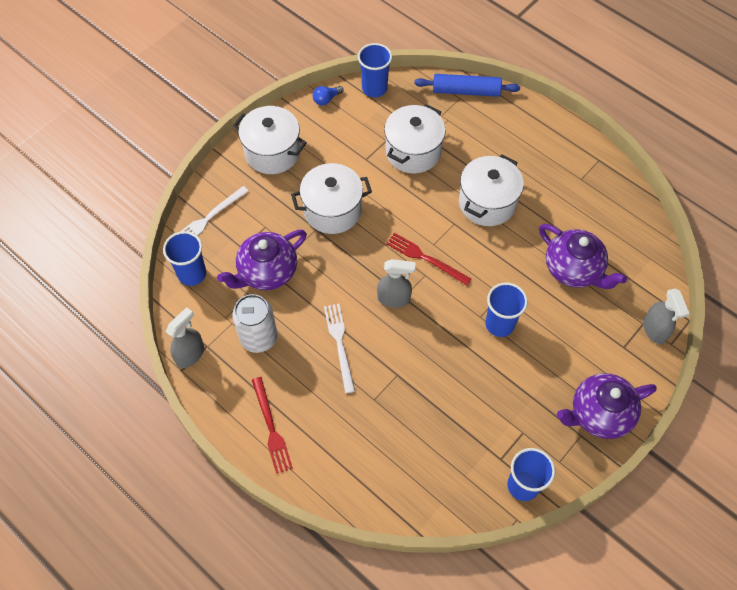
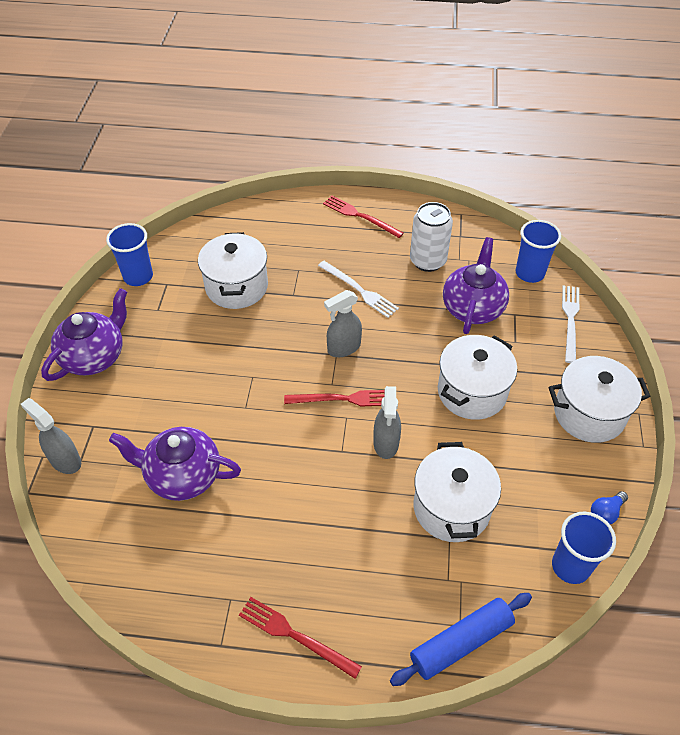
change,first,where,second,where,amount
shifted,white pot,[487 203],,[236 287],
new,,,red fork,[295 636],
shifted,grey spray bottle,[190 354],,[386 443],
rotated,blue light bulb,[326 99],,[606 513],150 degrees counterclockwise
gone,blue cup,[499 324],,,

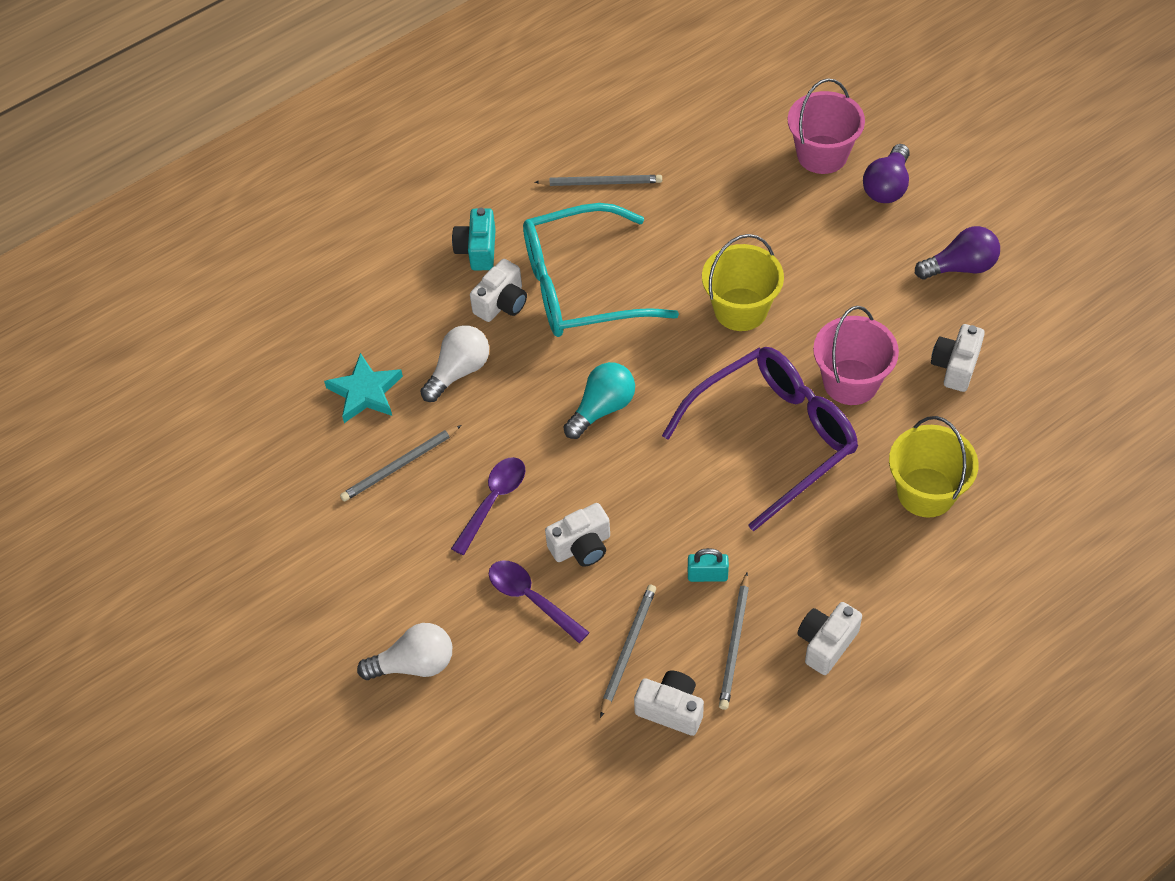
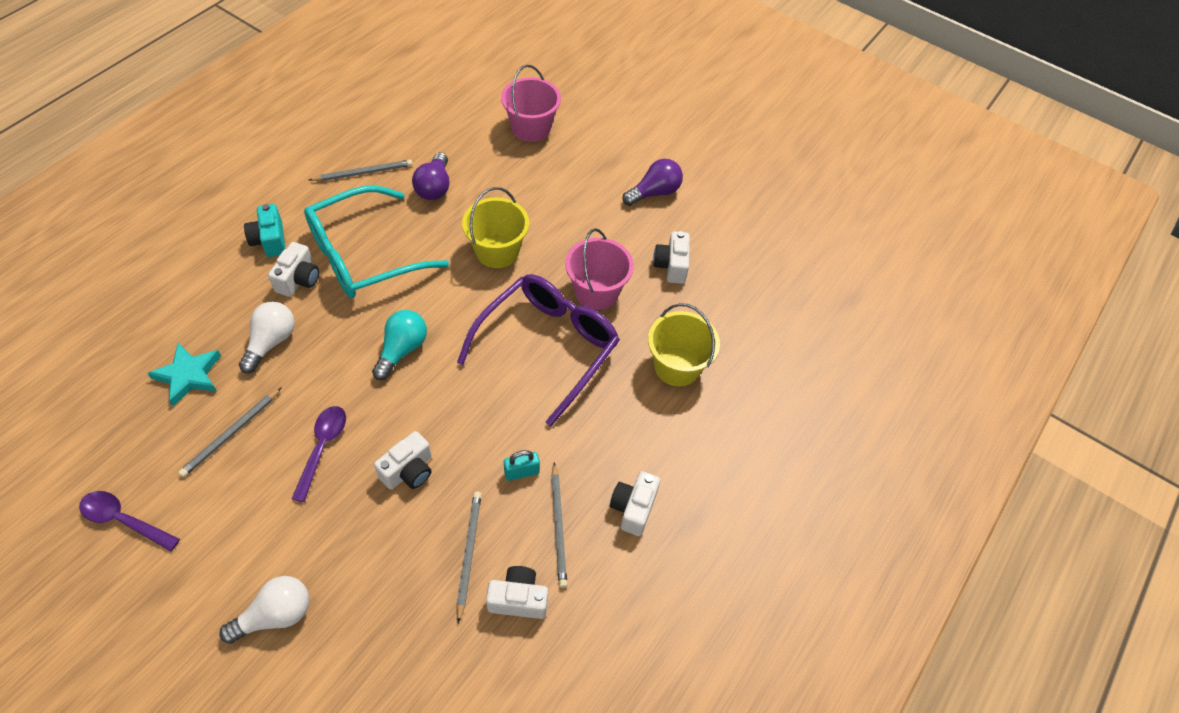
change,first,where,second,where,amount
shifted,purple spoon,[531 599],,[124 520],
shifted,purple light bulb,[887 186],,[434 187],

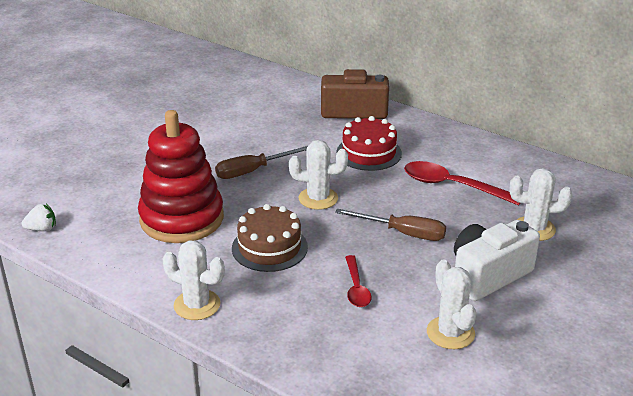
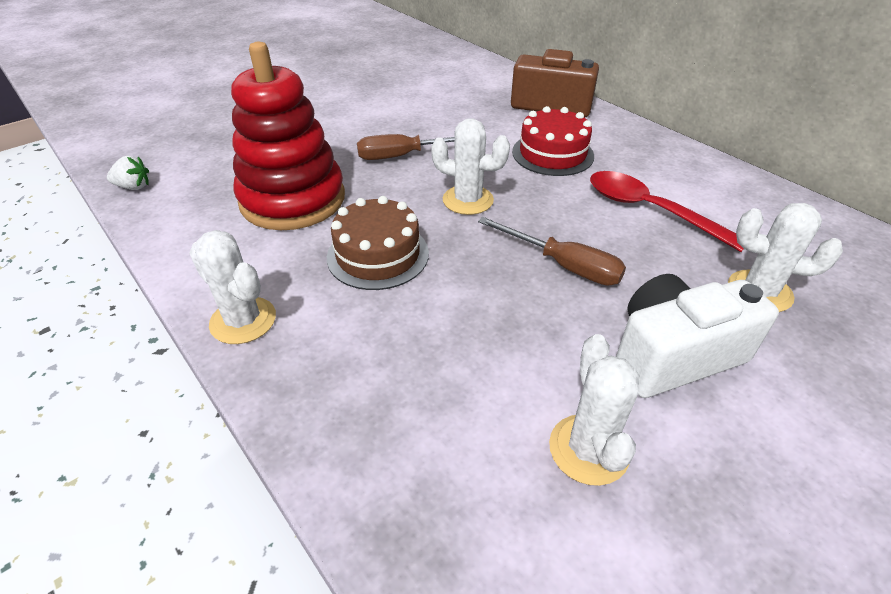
change,first,where,second,where,amount
gone,red spoon,[356 288],,,

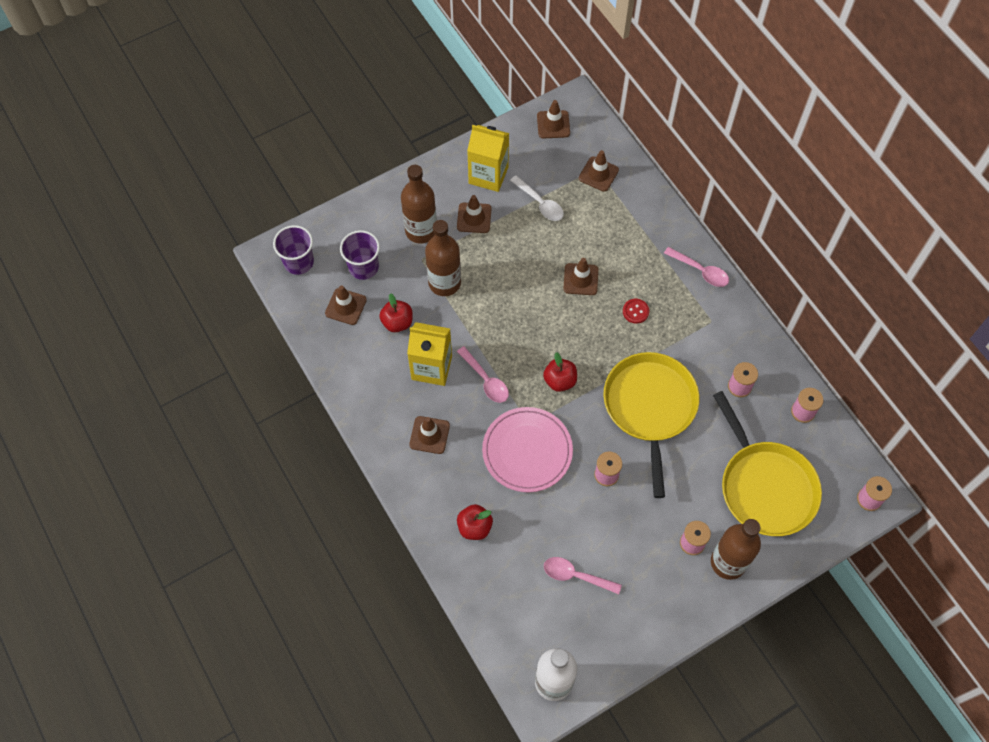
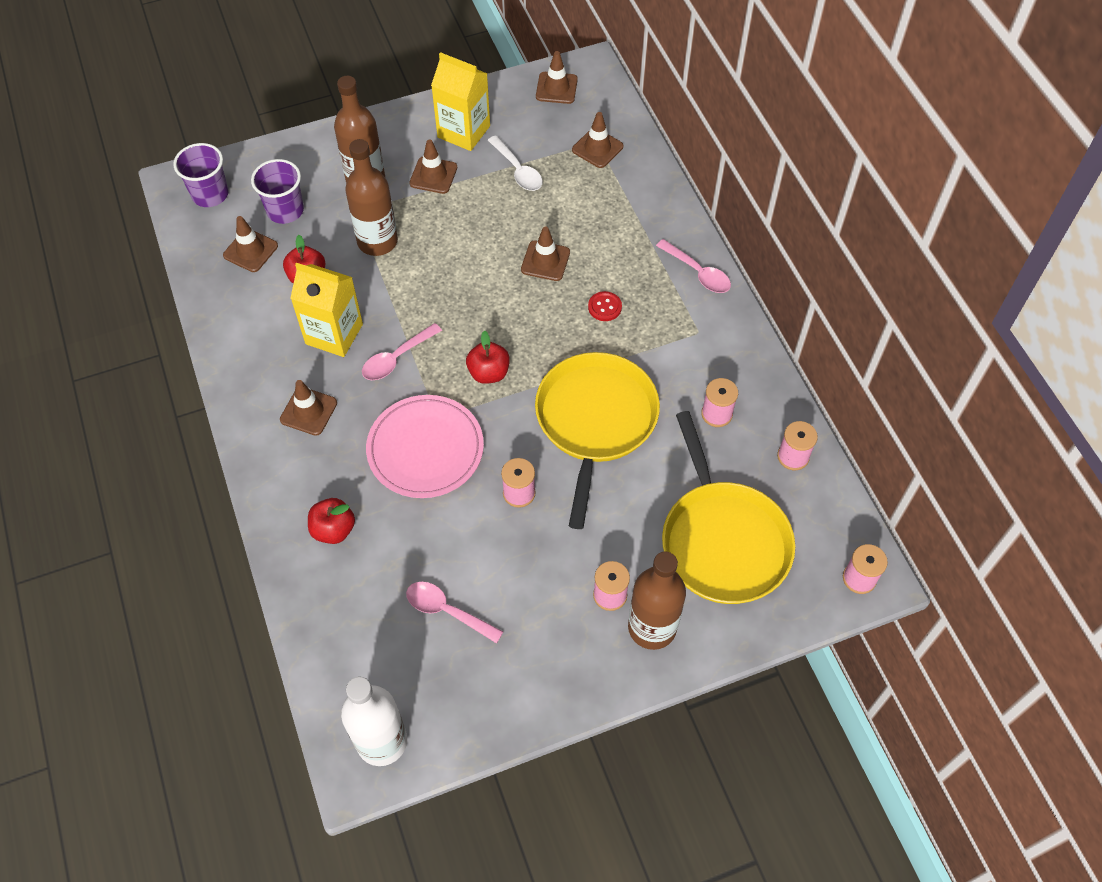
change,first,where,second,where,amount
rotated,pink spoon,[486 380],,[396 358],75 degrees clockwise

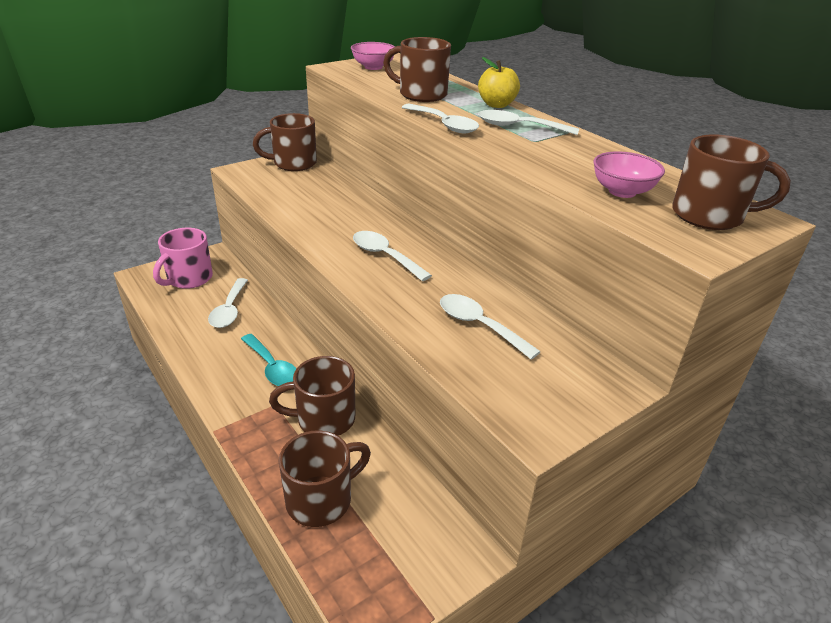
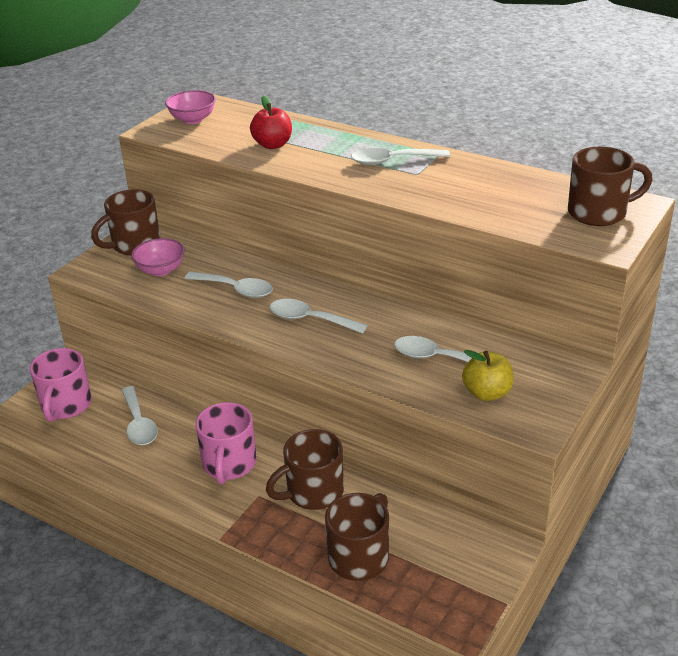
change,first,where,second,where,amount
shifted,pink bowl,[622 191],,[160 270],
shifted,white spoon,[444 125],,[235 289],
swapped,turquoise spoon,[272 368],pink mug,[229 464],
swapped,brown mug,[421 94],red apple,[273 145],
shifted,yellow apple,[496 105],,[487 393],

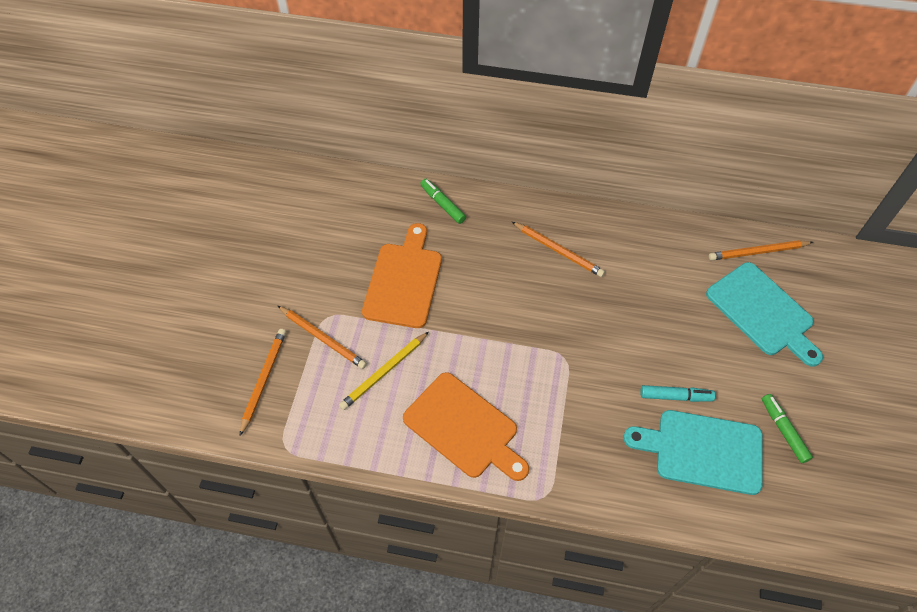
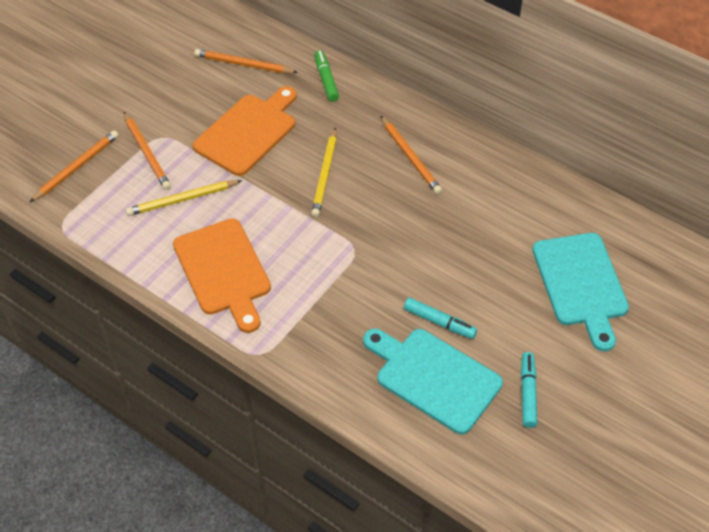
change,first,where,second,where,amount
shifted,orange pencil,[758 252],,[243 64],
new,,,yellow pencil,[325 175],
repainted,green marker,[783 430],turquoise marker,[528 393],

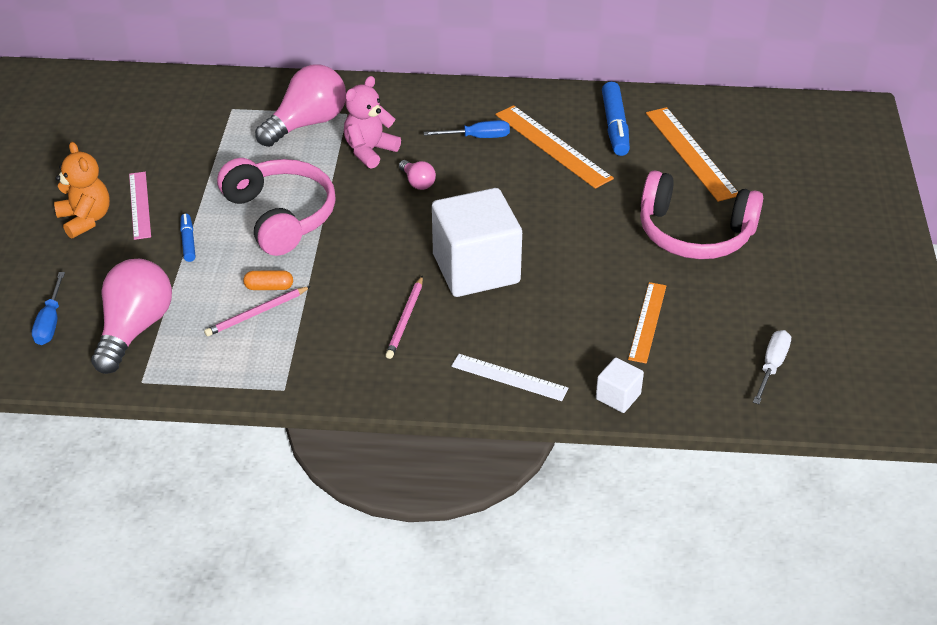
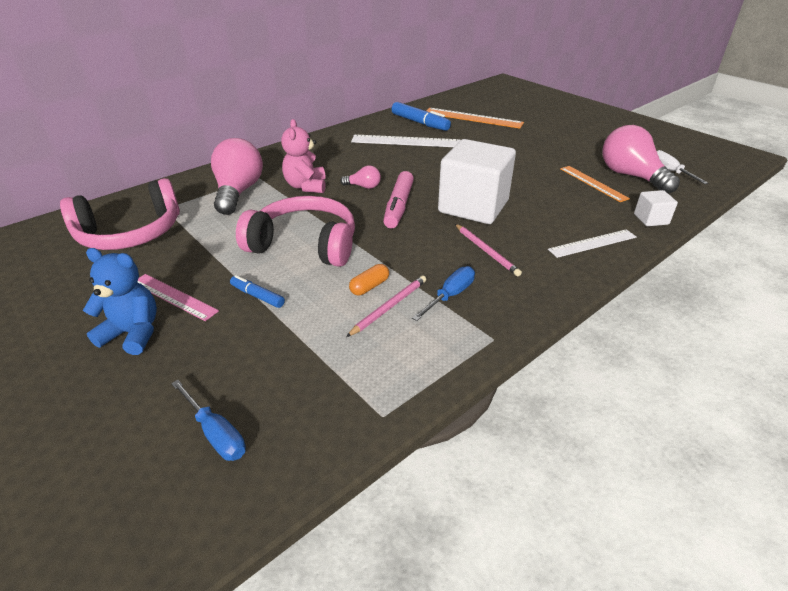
change,first,where,second,where,amount
shifted,pink headphones,[694 233],,[130 233],
repainted,orange teddy bear,[86 219],blue teddy bear,[133 333],
rotated,pink pencil,[257 313],,[389 307],150 degrees counterclockwise
repainted,orange ruler,[552 146],white ruler,[405 141],
new,,,pink marker,[398 206],
shifted,blue screwdriver,[477 137],,[450 295],
shifted,pink light bulb,[135 329],,[631 176],

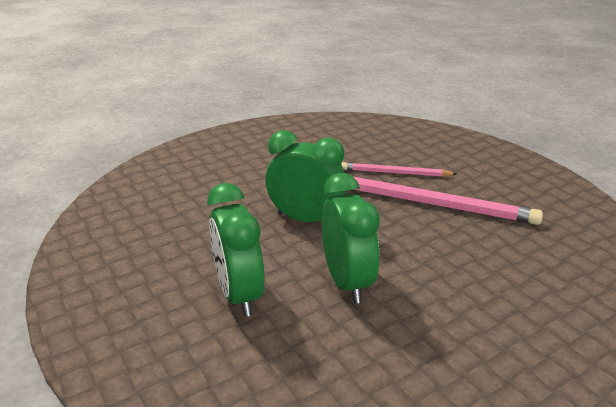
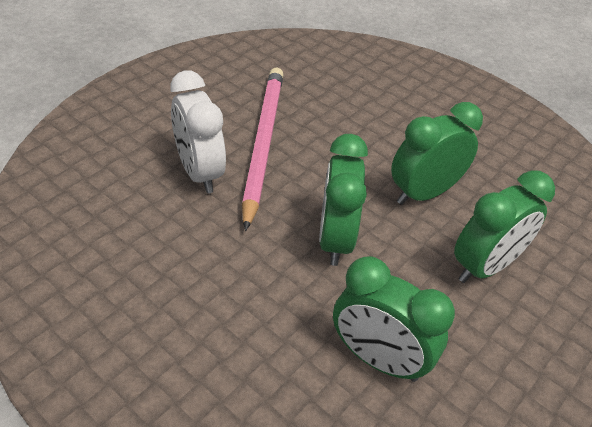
change,first,where,second,where,amount
swapped,pink pencil,[395 173],white clock,[199 172],
new,,,green clock,[378 359],

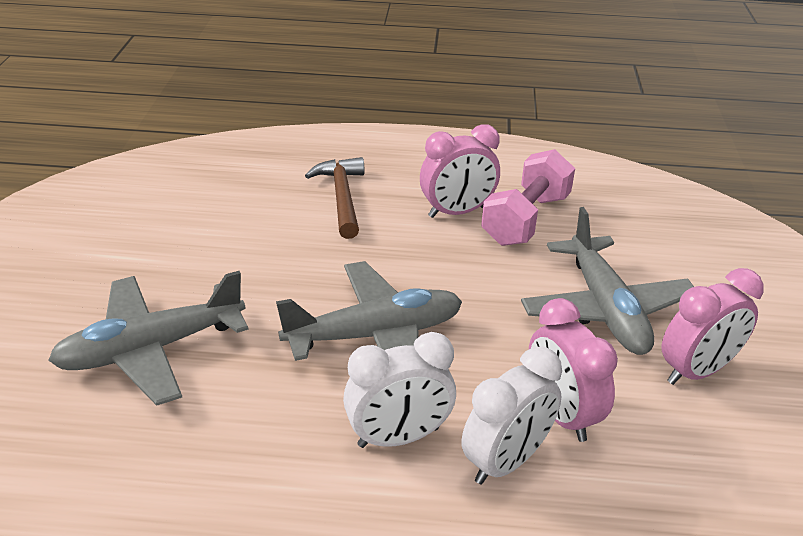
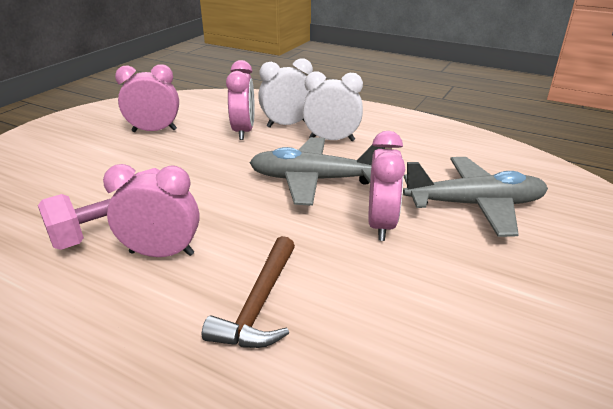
change,first,where,second,where,amount
new,,,pink clock,[381 224],
gone,grey plane,[605 308],,,

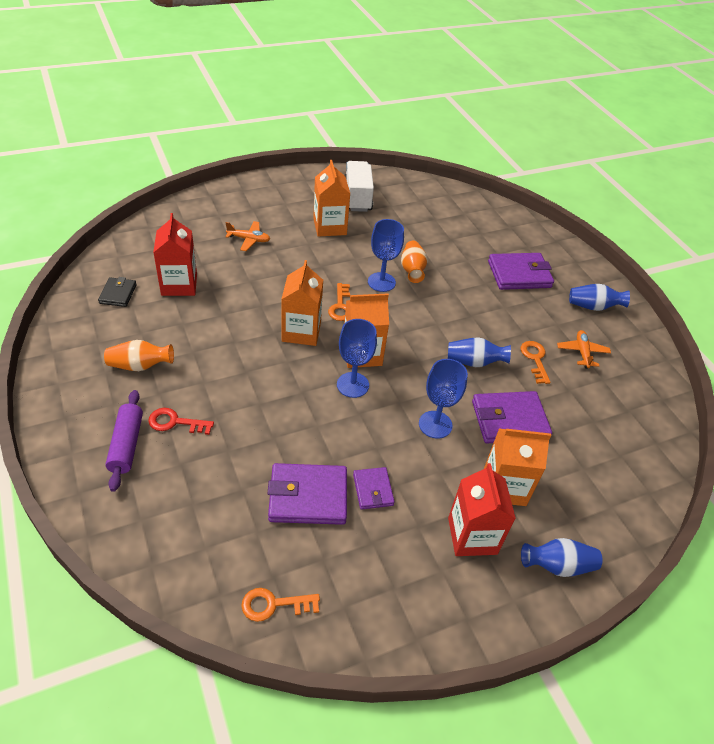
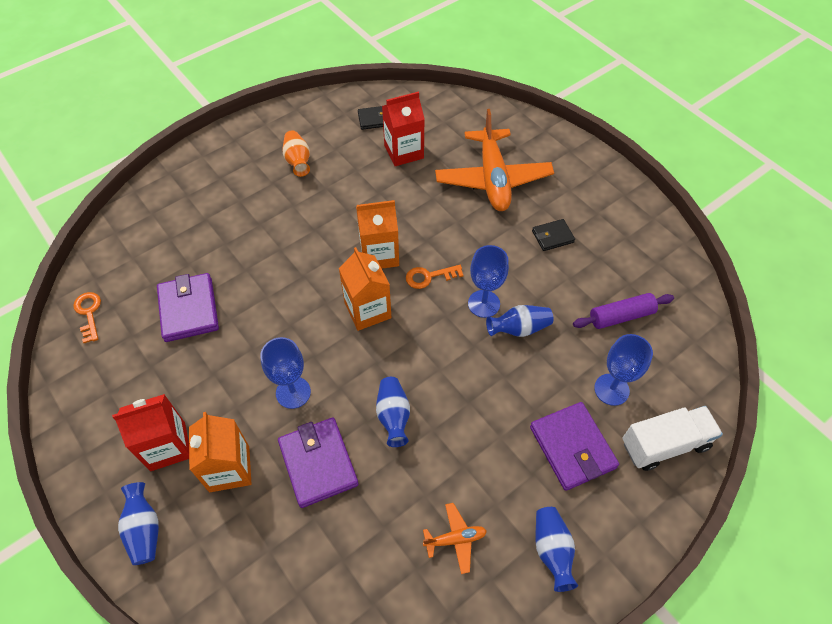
change,first,where,second,where,amount
scaled,orange plane,[249 239],,[493 179],x2.31
repainted,orange vase,[412 270],blue vase,[519 328],
swapped,orange carton,[329 227],black wallet,[552 236],
shifted,purple rolling pin,[126 445],,[621 316],
shifted,blue goblet,[352 385],,[611 389],
shifted,white truck,[357 197],,[664 444],
gone,red key,[175 422],,,
gone,purple wallet,[373 490],,,
gone,orange key,[535 359],,,

